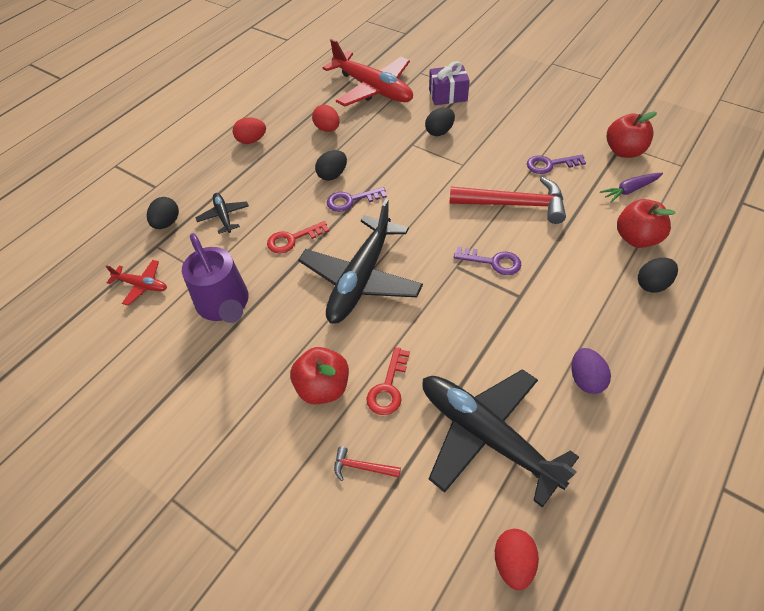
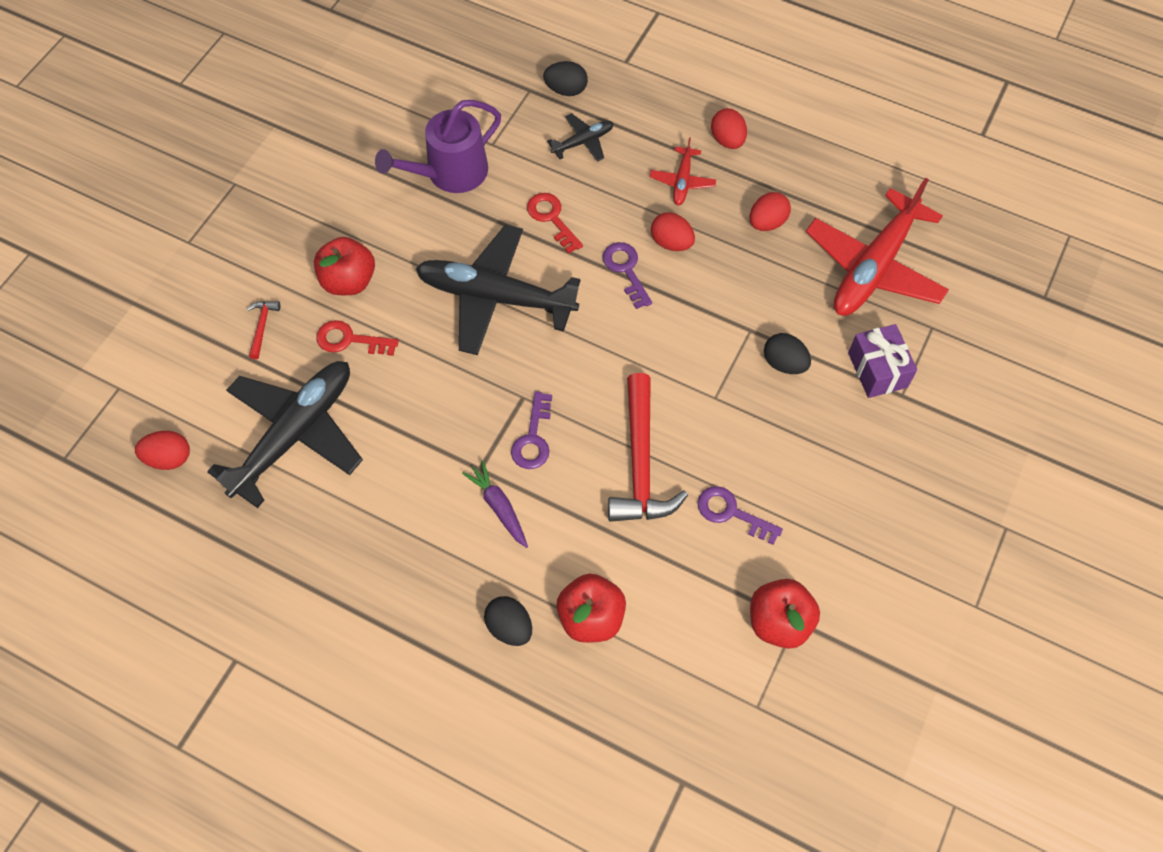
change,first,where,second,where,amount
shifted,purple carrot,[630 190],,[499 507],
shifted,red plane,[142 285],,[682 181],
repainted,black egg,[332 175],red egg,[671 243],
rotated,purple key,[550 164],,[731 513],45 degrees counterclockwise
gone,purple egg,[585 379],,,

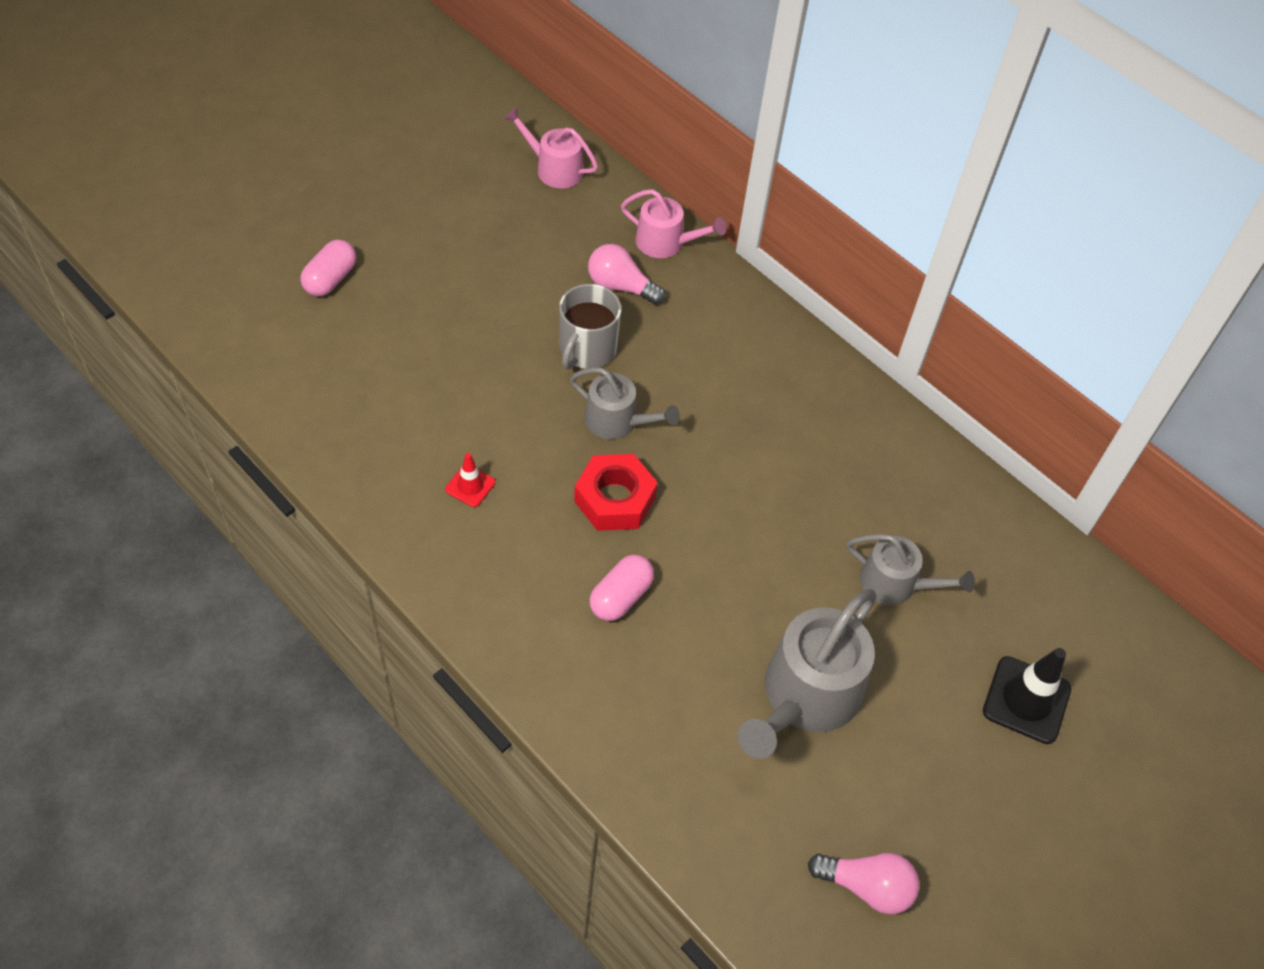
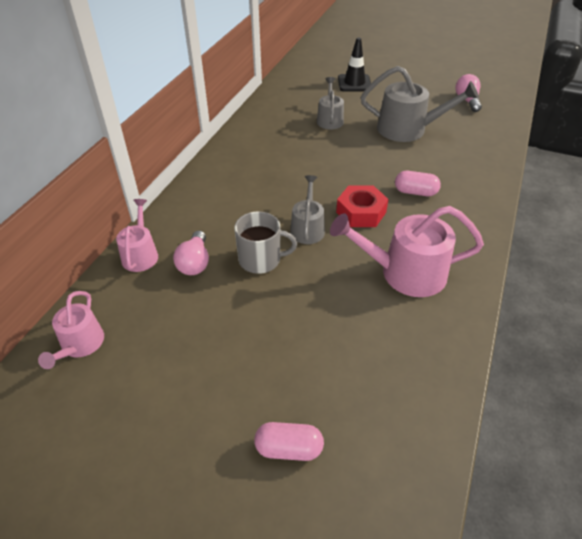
change,first,where,second,where,amount
swapped,red traffic cone,[470 486],pink watering can,[405 273],

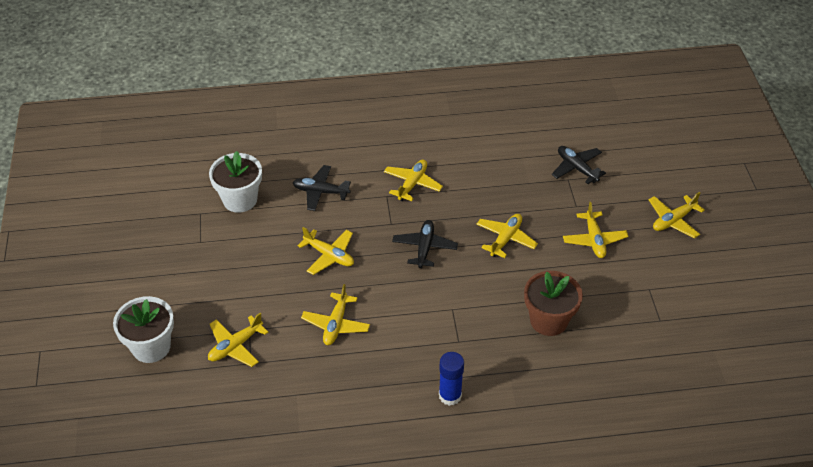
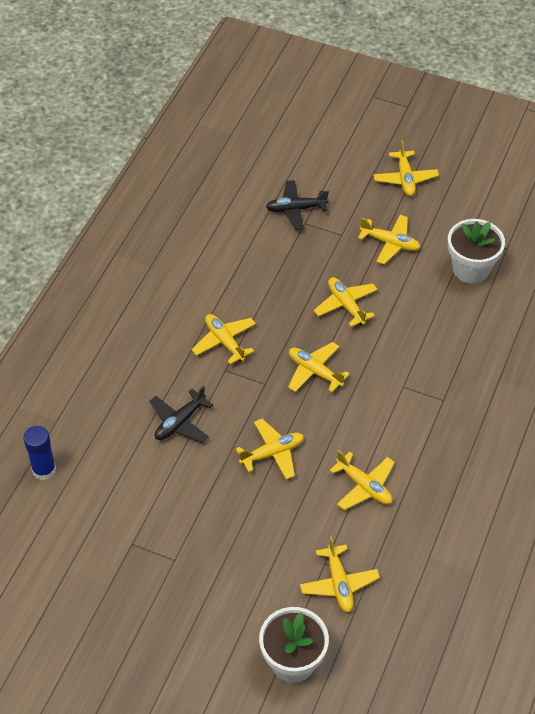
change,first,where,second,where,amount
shifted,blue glue stick,[450 395],,[44 470],
repainted,black plane,[424 248],yellow plane,[315 371],
shifted,white flower pot,[240 200],,[471 269],
gone,brown flower pot,[548 320],,,

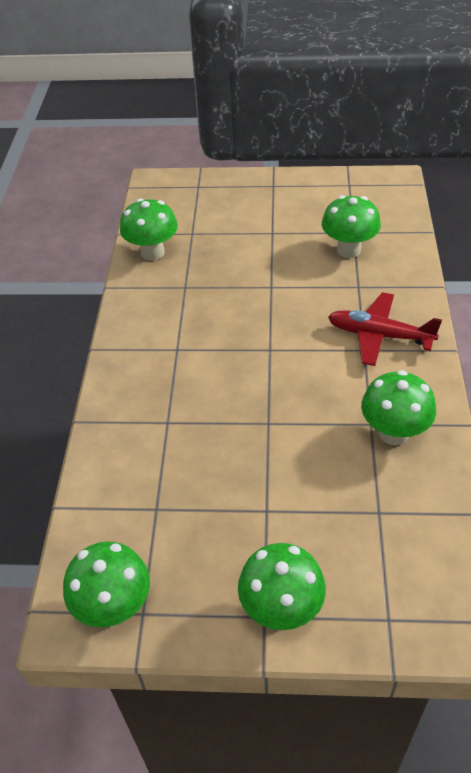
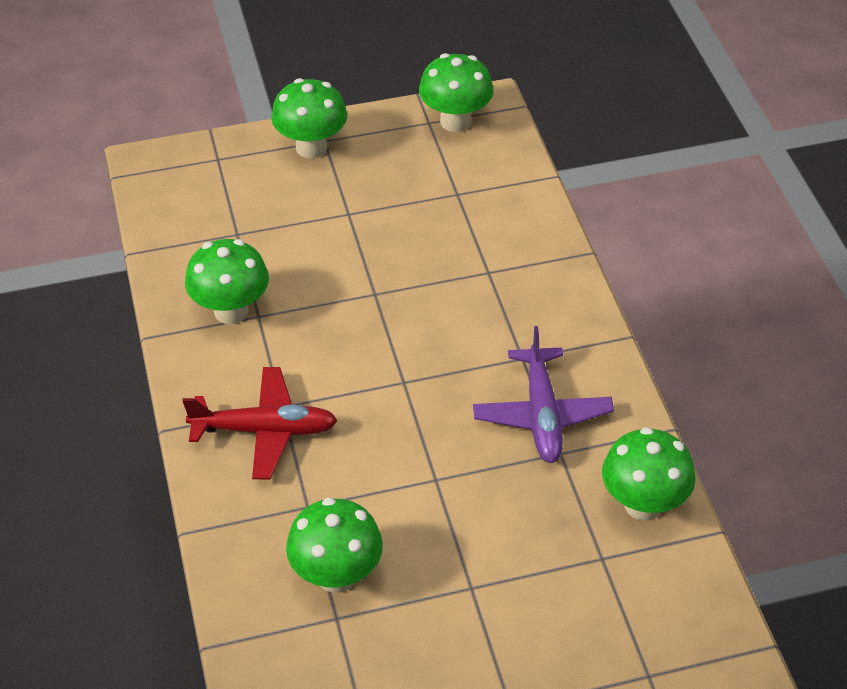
change,first,where,second,where,amount
new,,,purple plane,[542 415],

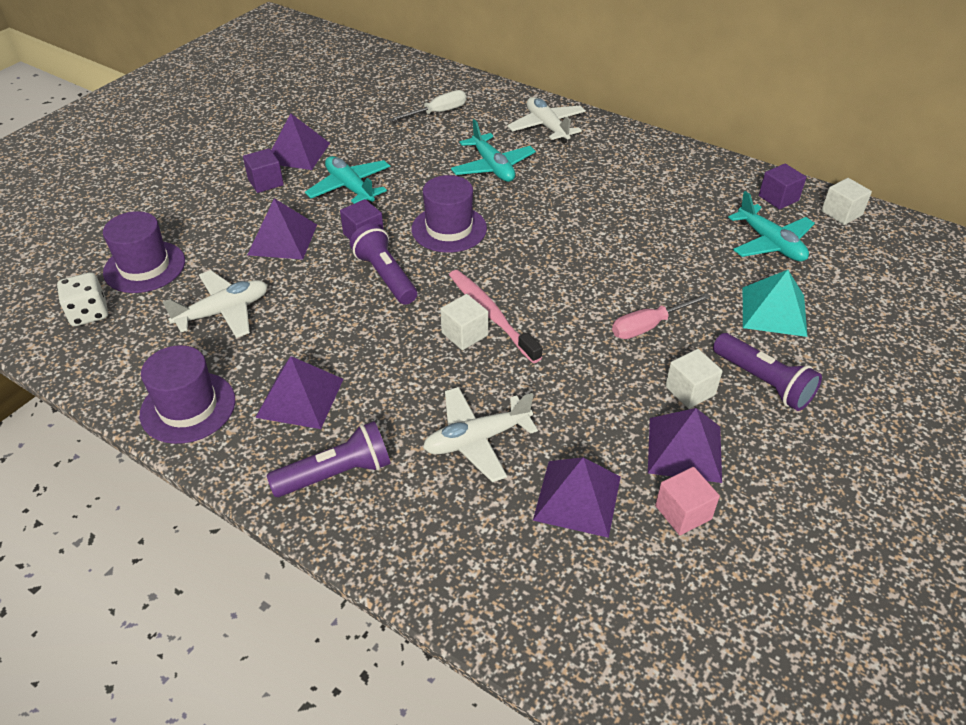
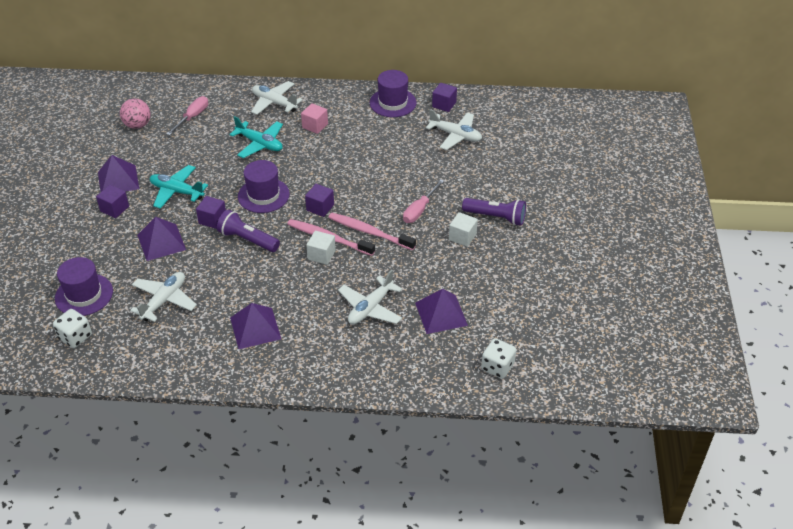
change,first,where,second,where,amount
new,,,pink ball,[137 125],
repainted,white screwdriver,[437 113],pink screwdriver,[192 117],
shifted,pink cube,[683 512],,[315 126],
new,,,purple cube,[320 207],
new,,,pink toothbrush,[369 232],
shifted,purple hat,[188 407],,[393 103],
repainted,turquoise plane,[770 243],white plane,[455 135],
new,,,white dice,[497 367],
gone,purple flashlight,[336 473],,,
gone,purple pyramid,[684 449],,,
gone,turquoise pyramid,[774 311],,,
gone,white cube,[841 213],,,

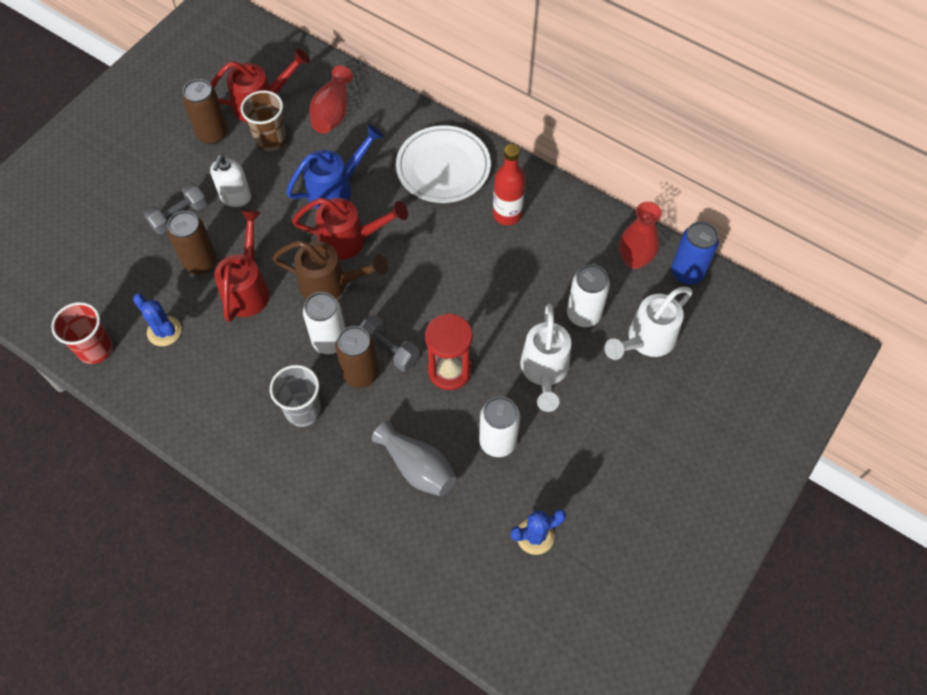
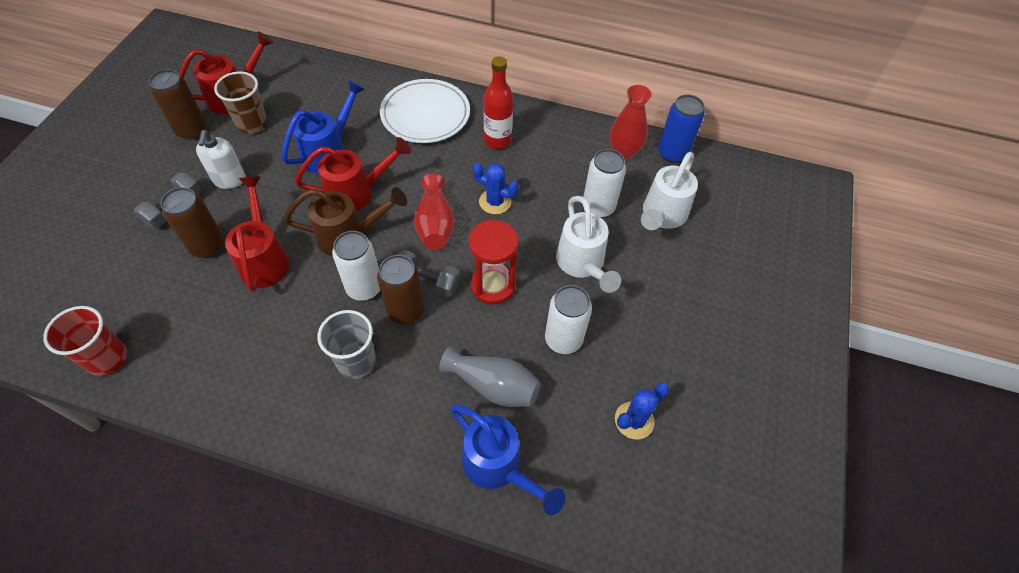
change,first,where,second,where,amount
shifted,red vase,[333 112],,[435 224],
new,,,blue watering can,[498 467],
shifted,blue cactus,[164 331],,[495 202],

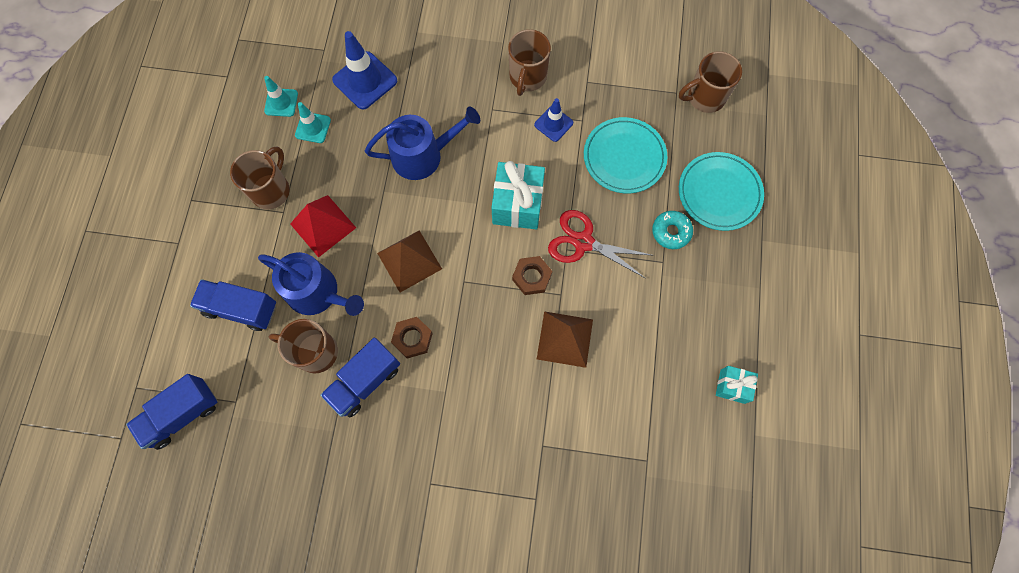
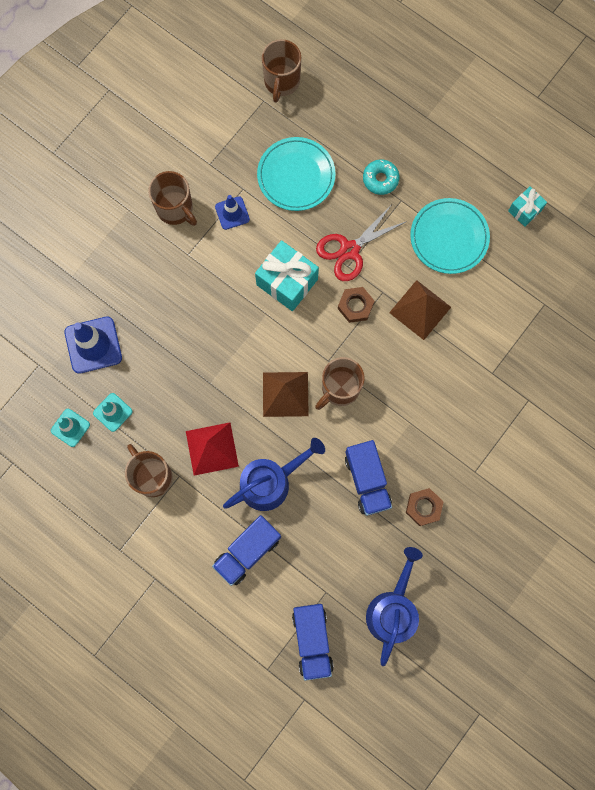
change,first,where,second,where,amount
shifted,brown mug,[315 352],,[340 388],
shifted,blue watering can,[423 155],,[392 610],
shifted,brown nut,[412 338],,[423 507],
shifted,turquoise plate,[719 193],,[449 237],

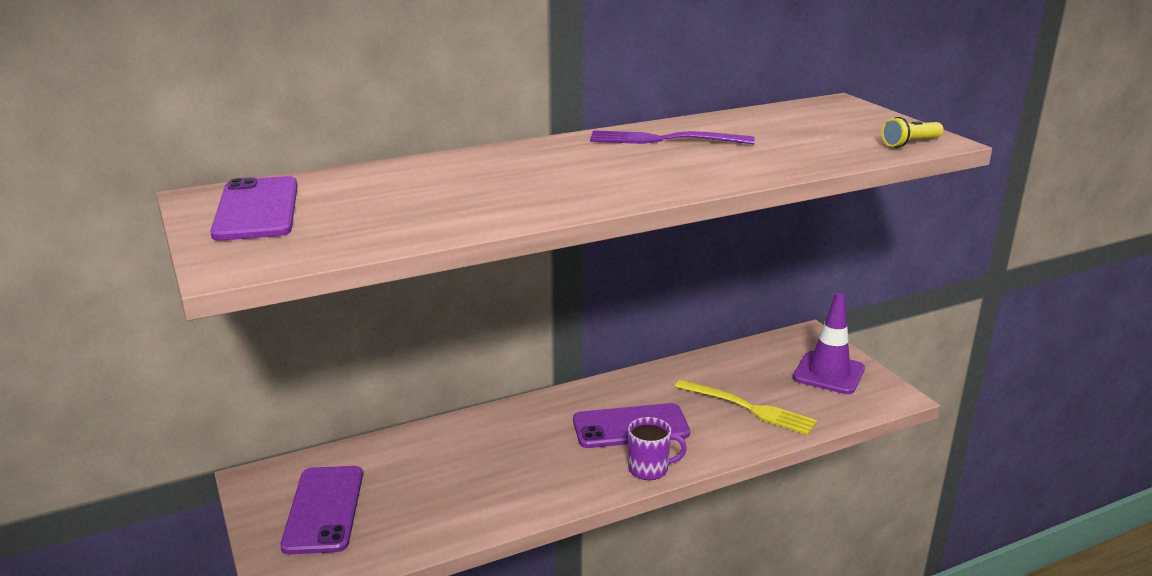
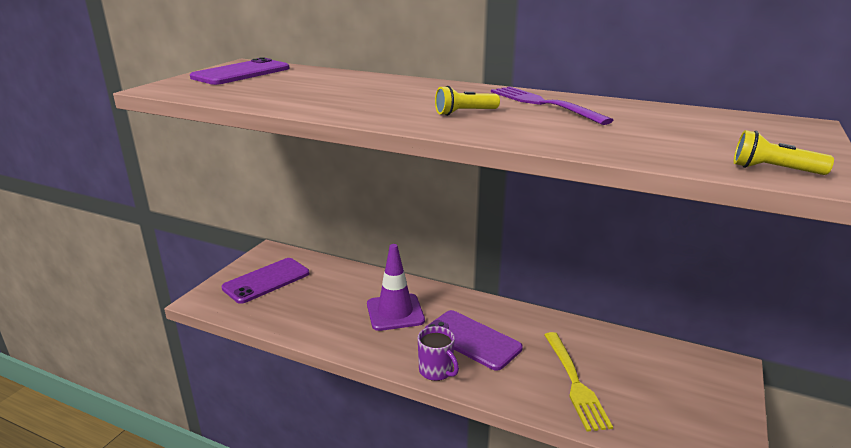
change,first,where,second,where,amount
shifted,purple traffic cone,[828 373],,[395 312],
new,,,yellow flashlight,[465 113],

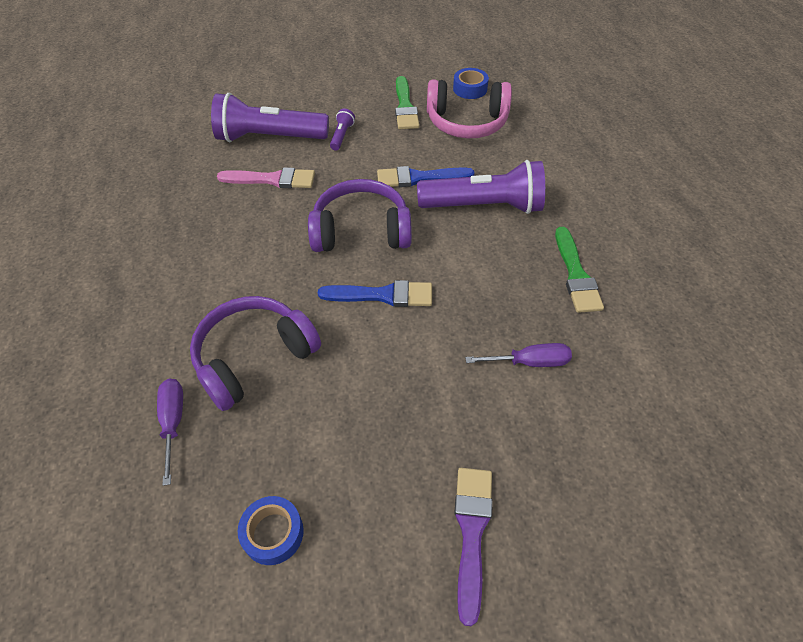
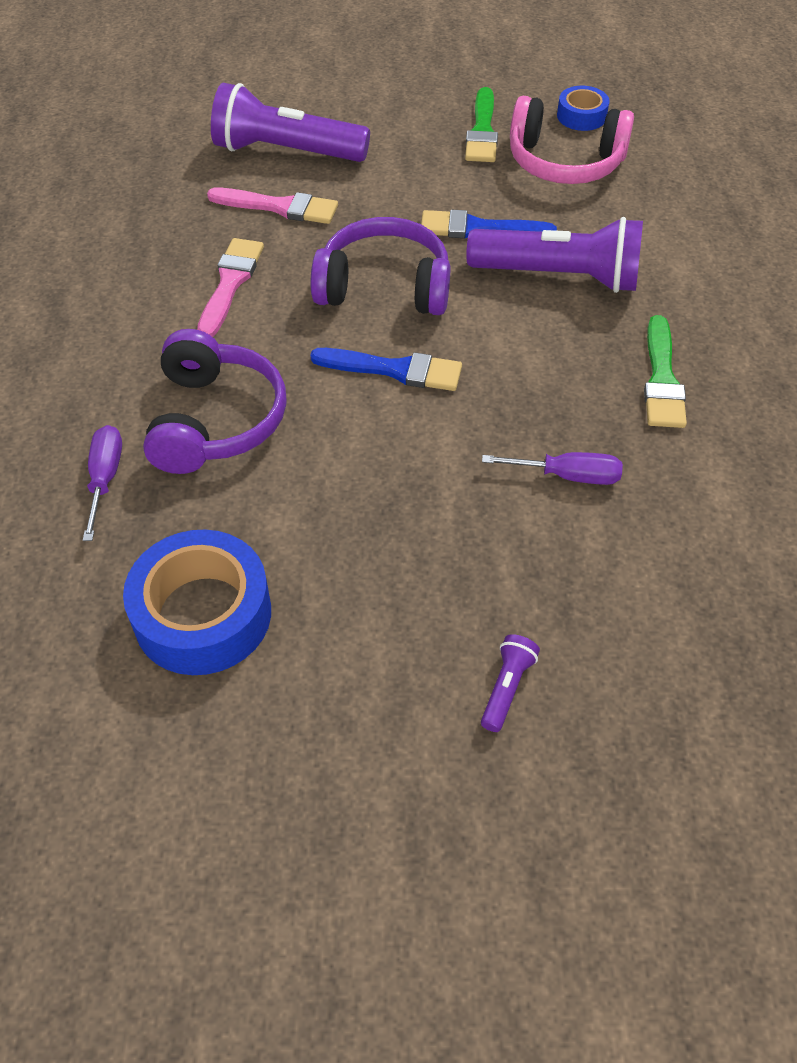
change,first,where,second,where,amount
scaled,blue tape,[273 533],,[202 614],x1.86
rotated,purple headphones,[254 357],,[215 420],120 degrees clockwise
new,,,pink brush,[230 284],
shifted,purple flashlight,[342 136],,[507 688],
gone,purple brush,[471 532],,,

